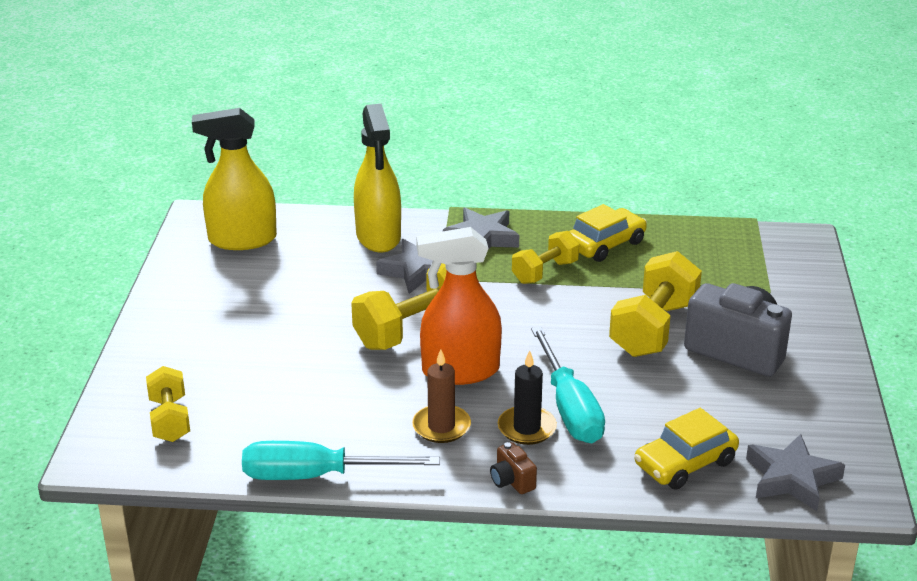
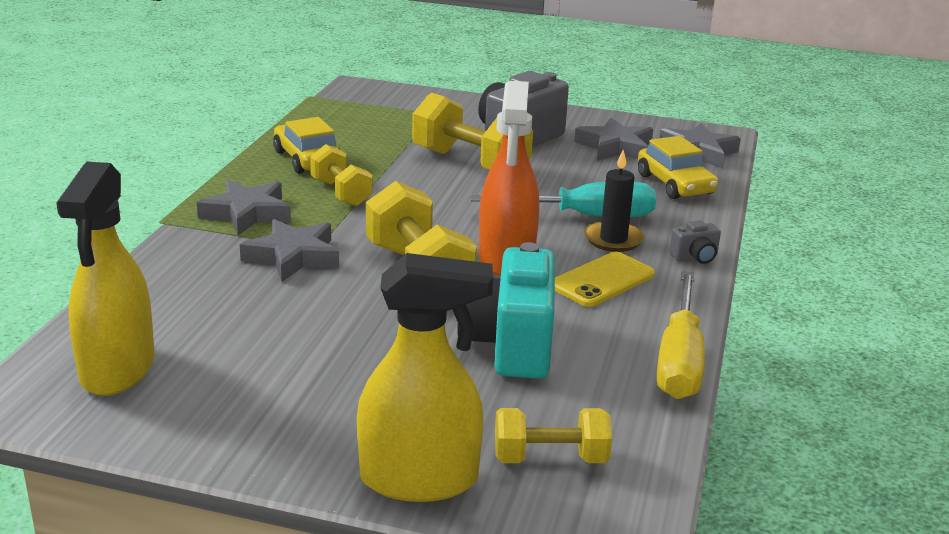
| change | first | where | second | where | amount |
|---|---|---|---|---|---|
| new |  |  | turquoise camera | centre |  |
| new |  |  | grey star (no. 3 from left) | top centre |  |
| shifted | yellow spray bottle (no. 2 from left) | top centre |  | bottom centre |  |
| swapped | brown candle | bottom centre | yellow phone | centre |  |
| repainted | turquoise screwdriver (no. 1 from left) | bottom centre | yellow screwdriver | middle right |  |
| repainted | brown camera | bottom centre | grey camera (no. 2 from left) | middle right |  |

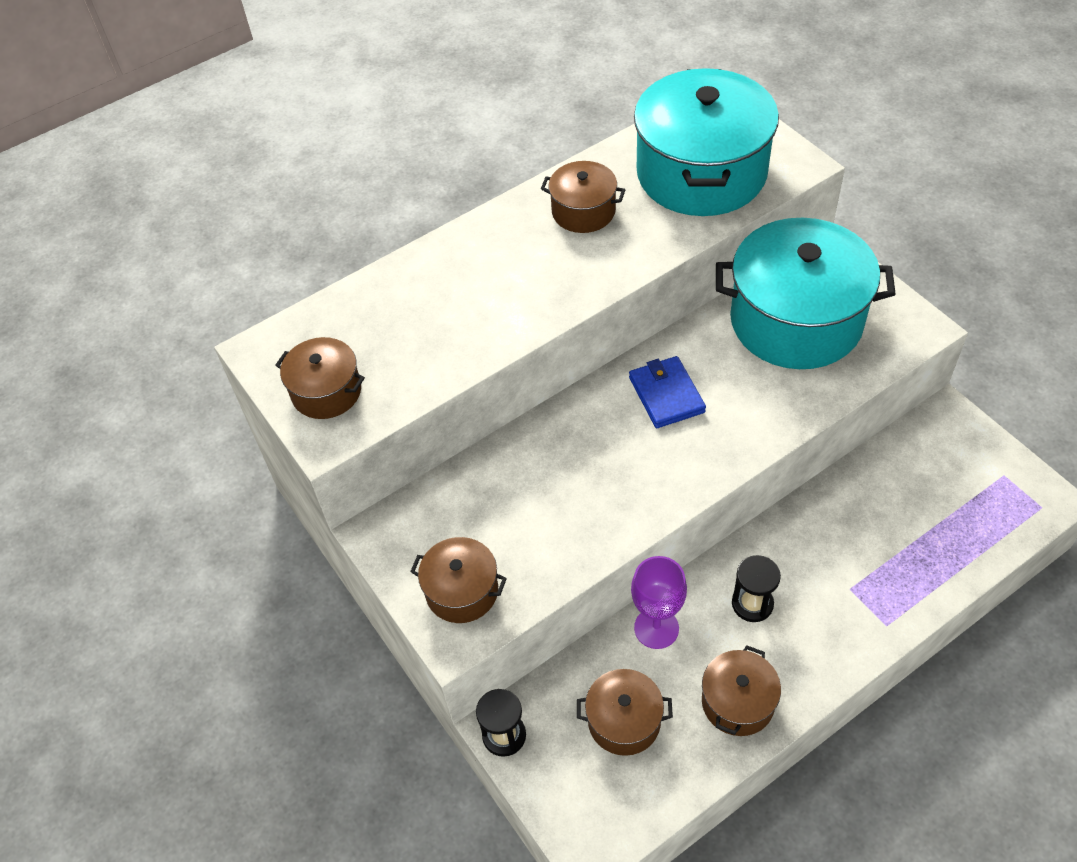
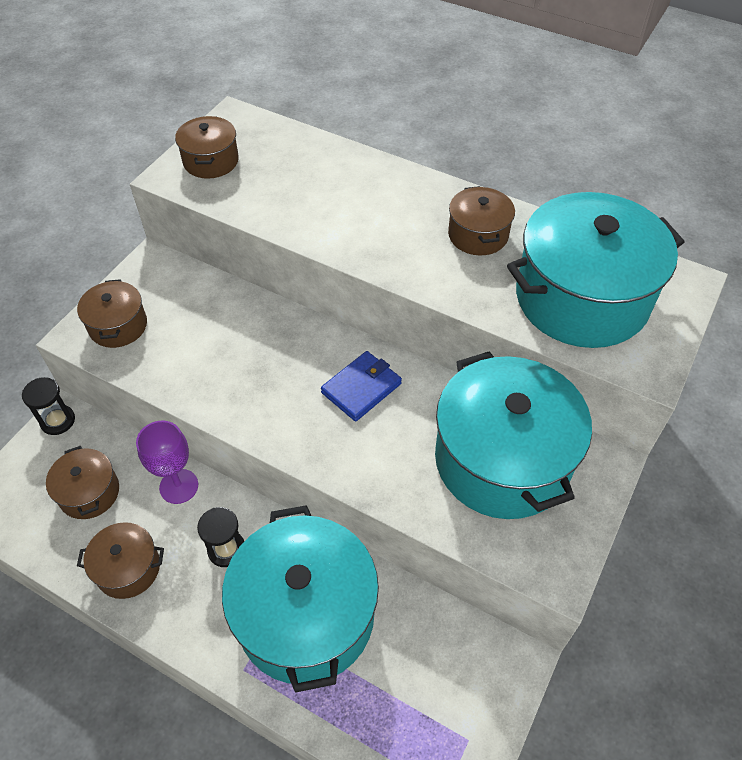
| change | first | where | second | where | amount |
|---|---|---|---|---|---|
| new |  |  | turquoise pot (no. 1 from left) | bottom centre |  |

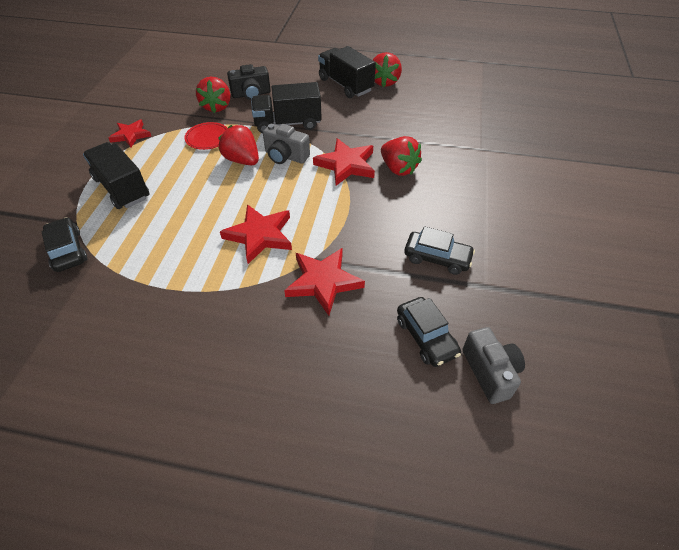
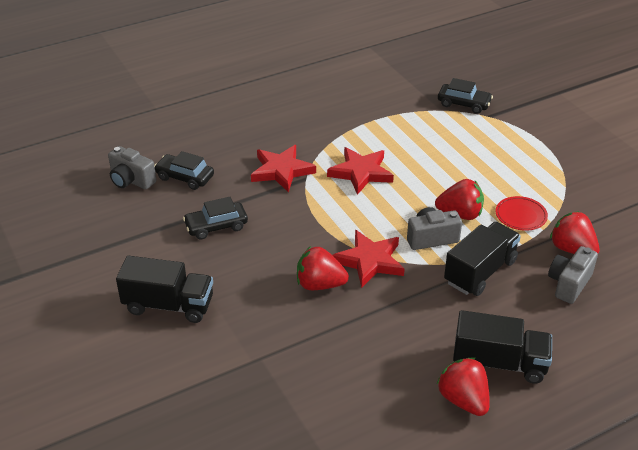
| change | first | where | second | where | amount |
|---|---|---|---|---|---|
| gone | red star (no. 1 from left) | top left |  |  |  |
| shifted | black truck (no. 1 from left) | top left |  | middle left |  |
| repainted | black camera | top centre | grey camera (no. 3 from left) | middle right |  |

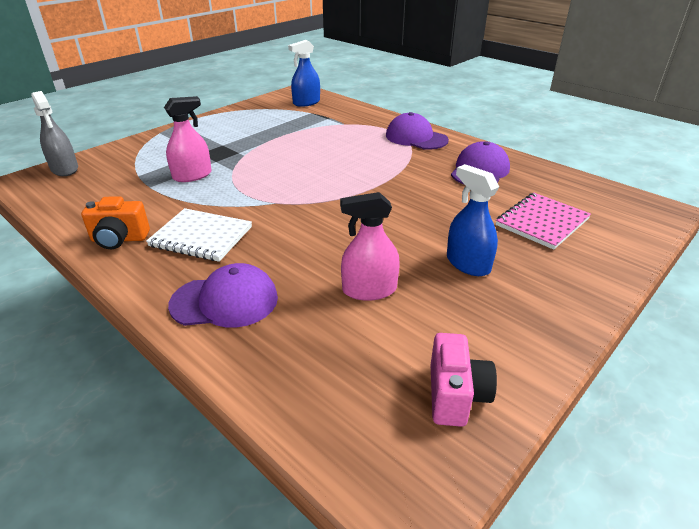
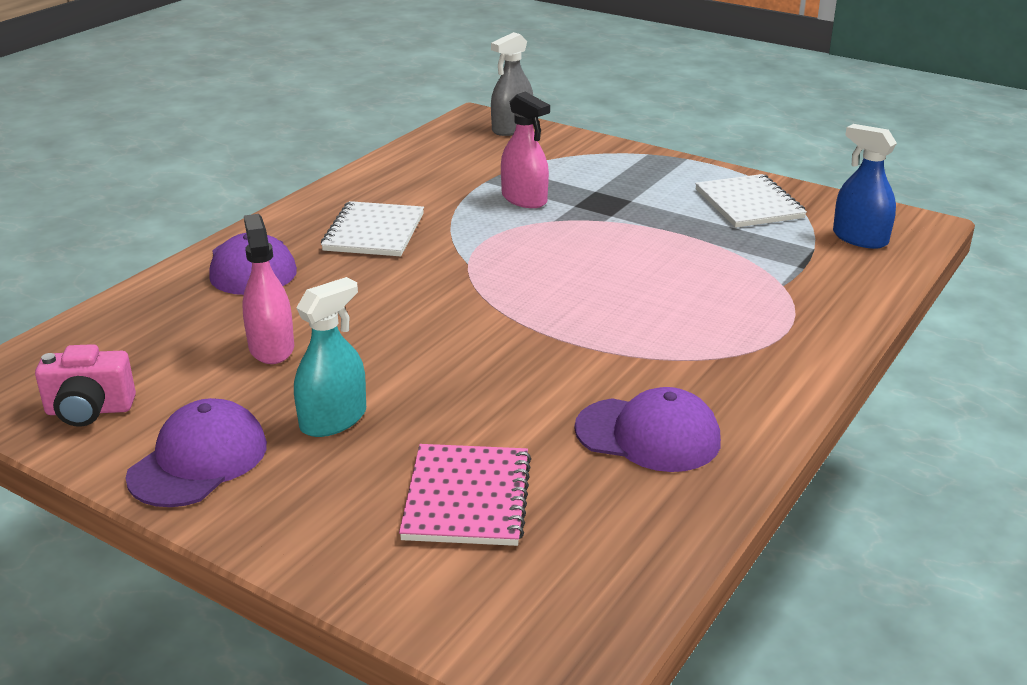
| change | first | where | second | where | amount |
|---|---|---|---|---|---|
| gone | orange camera | middle left |  |  |  |
| new |  |  | white notebook (no. 2 from left) | top right |  |
| shifted | purple cap (no. 2 from left in the first image) | top centre | purple cap (no. 1 from left) | middle left |  |
| repainted | blue spray bottle (no. 2 from left) | middle right | turquoise spray bottle | middle left |  |
| rotated | pink notebook | middle right |  | bottom centre | 60 degrees clockwise |

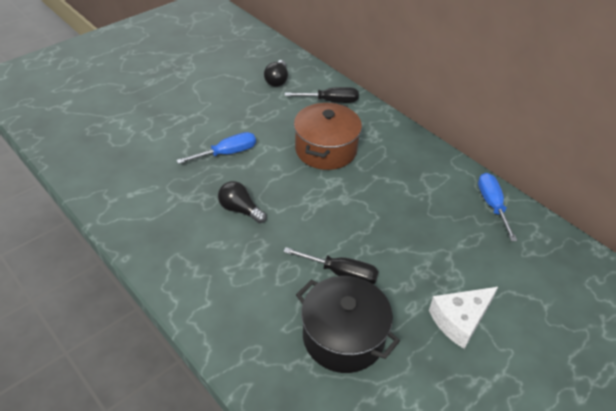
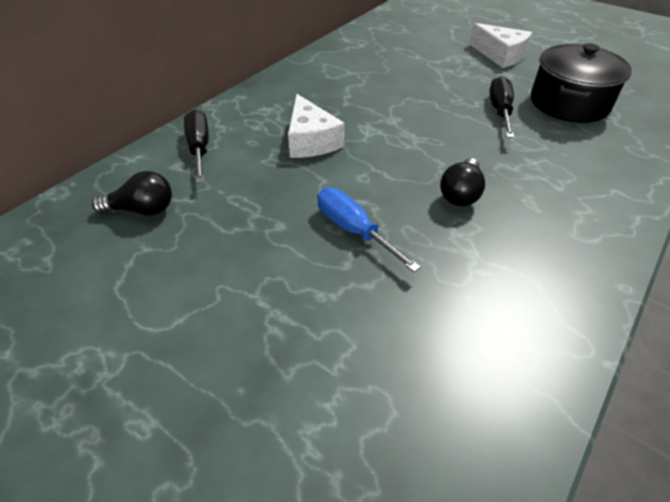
| change | first | where | second | where | amount |
|---|---|---|---|---|---|
| gone | blue screwdriver (no. 2 from left) | middle right |  |  |  |
| swapped | brown pot | top centre | white cheese (no. 1 from left) | top centre |  |

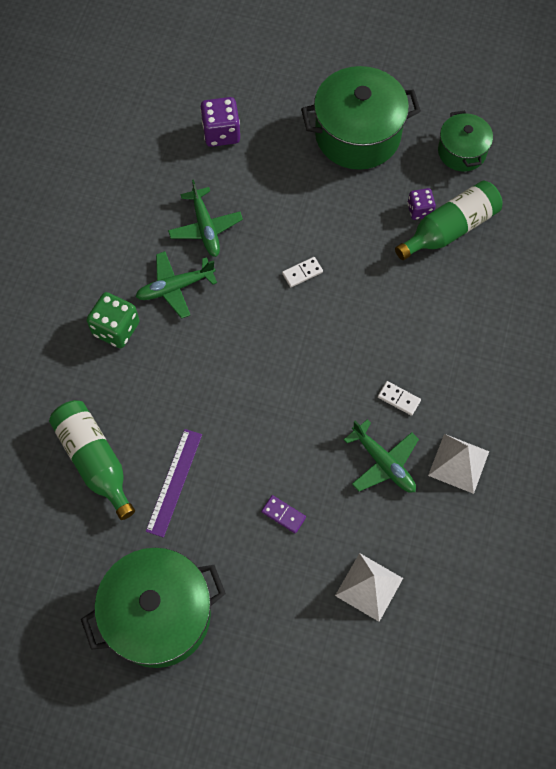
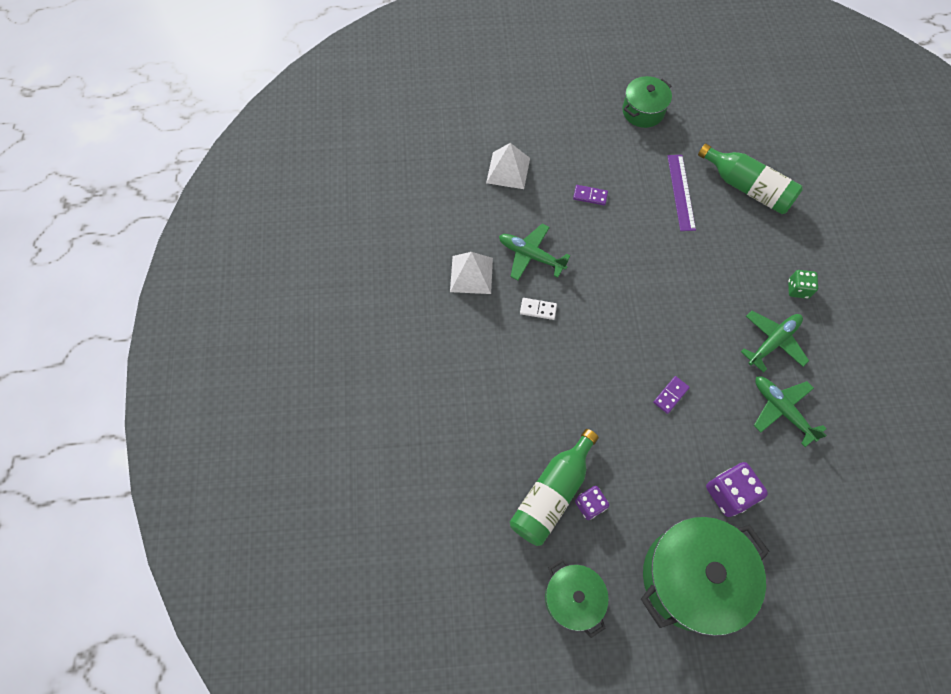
| change | first | where | second | where | amount |
|---|---|---|---|---|---|
| shifted | purple dice (no. 1 from left in the first image) | top centre | purple dice (no. 2 from left) | bottom right |  |
| repainted | white domino (no. 1 from left) | centre | purple domino (no. 2 from left) | middle right |  |
| scaled | green pot (no. 1 from left in the first image) | bottom left | green pot (no. 2 from left) | top right | x0.57 |
| scaled | green dice | middle left |  | middle right | x0.63 |

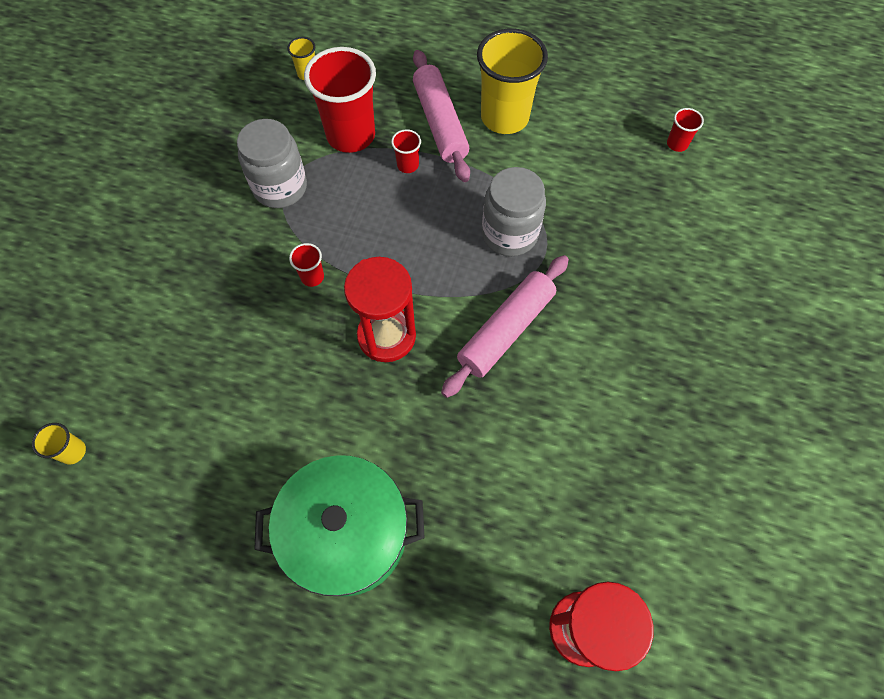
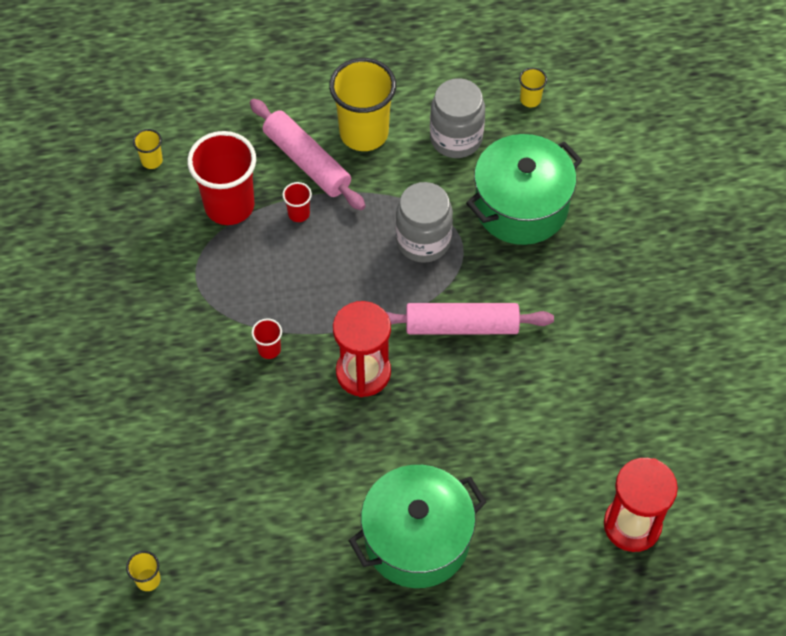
| change | first | where | second | where | amount |
|---|---|---|---|---|---|
| new |  |  | green pot (no. 2 from left) | top right |  |
| shifted | grey jar (no. 1 from left in the first image) | top left | grey jar (no. 2 from left) | top centre |  |
| repainted | red cup (no. 4 from left) | top right | yellow cup (no. 4 from left) | top right |  |
| rotated | pink rolling pin (no. 2 from left) | centre |  | centre | 75 degrees clockwise |

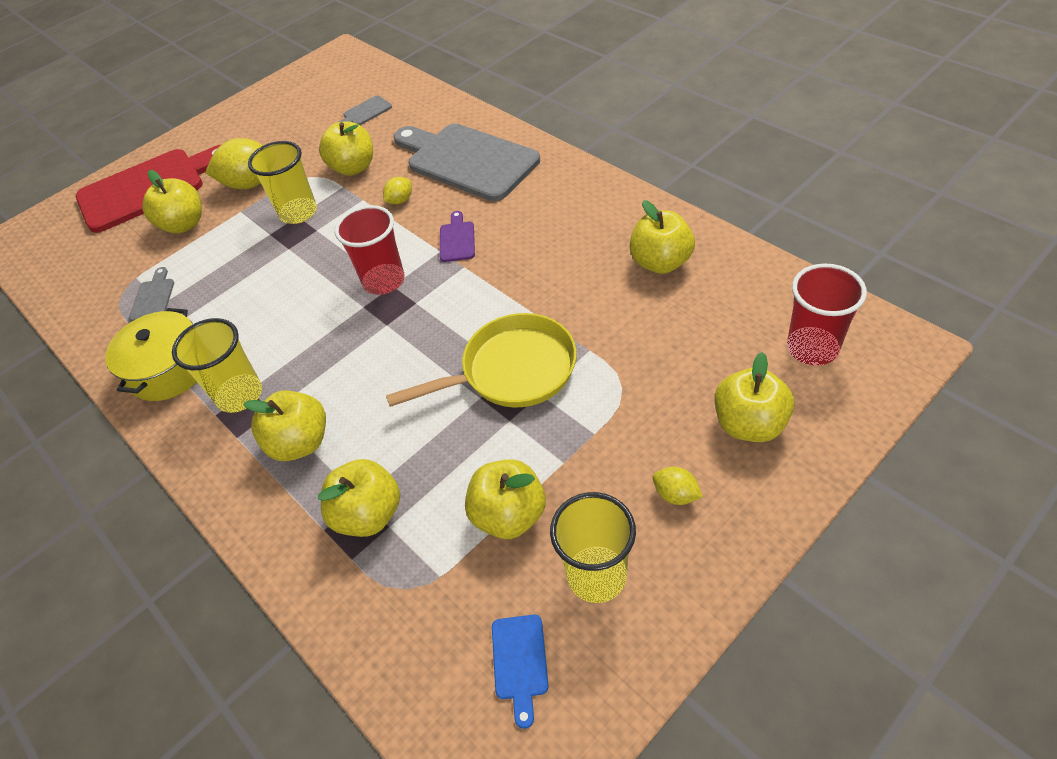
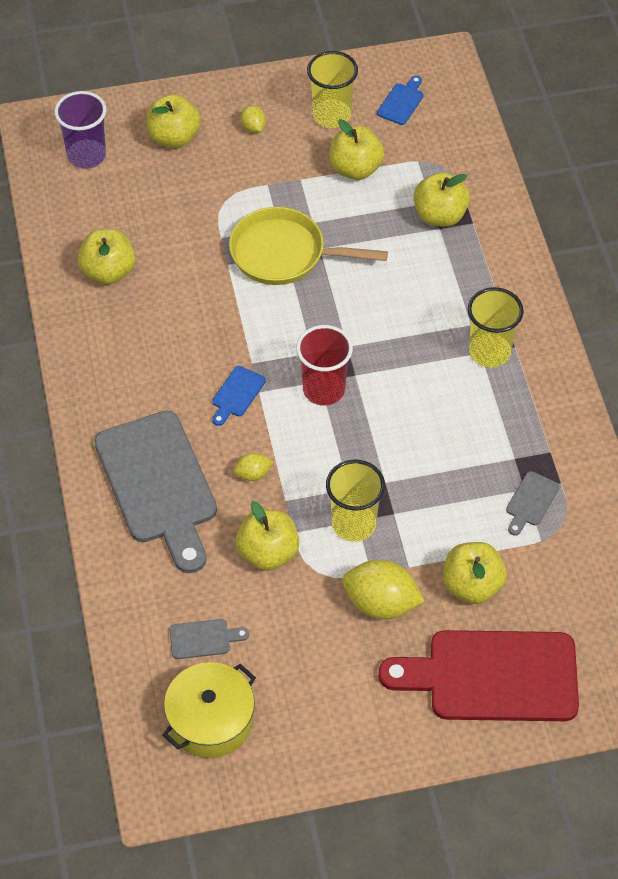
| change | first | where | second | where | amount |
|---|---|---|---|---|---|
| gone | yellow apple (no. 2 from left) | middle left |  |  |  |
| shifted | yellow pot | middle left |  | bottom centre |  |
| repainted | purple cutting board | top centre | blue cutting board (no. 1 from left) | centre |  |
| repainted | red cup (no. 2 from left) | middle right | purple cup | top left |  |

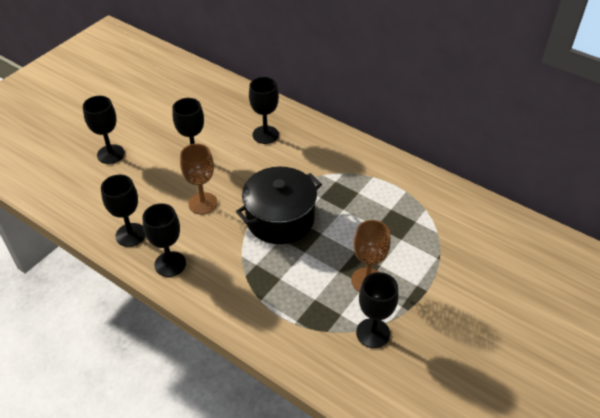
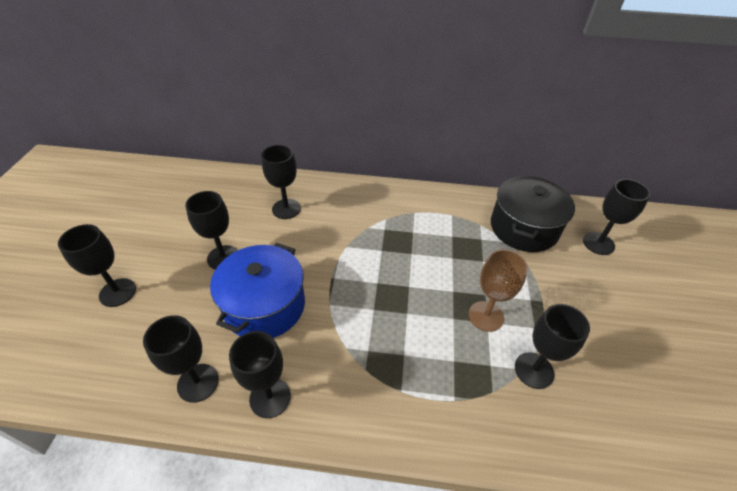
| change | first | where | second | where | amount |
|---|---|---|---|---|---|
| new |  |  | black goblet (no. 7 from left) | middle right |  |
| shifted | black pot | centre |  | middle right |  |
| swapped | brown goblet (no. 1 from left) | middle left | blue pot | centre |  |

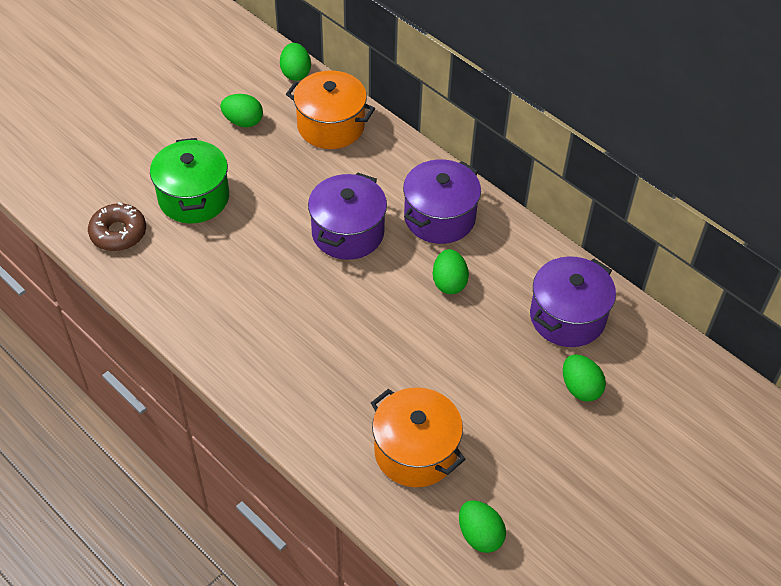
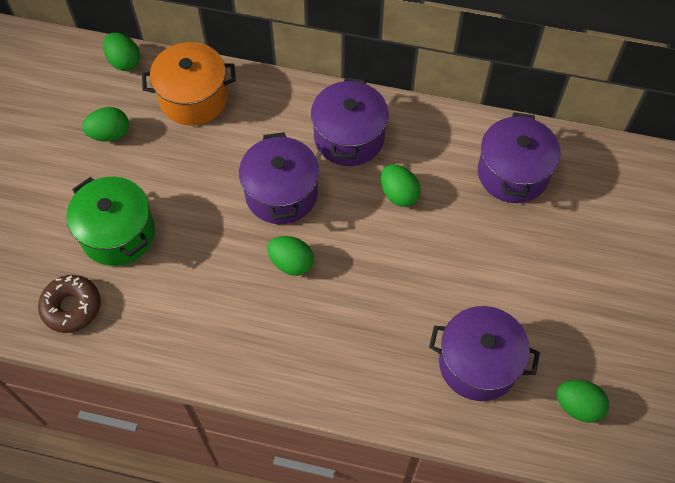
| change | first | where | second | where | amount |
|---|---|---|---|---|---|
| shifted | green egg (no. 5 from left in the first image) | middle right | green egg (no. 3 from left) | centre |  |
| repainted | orange pot (no. 2 from left) | bottom centre | purple pot (no. 3 from left) | bottom right |  |

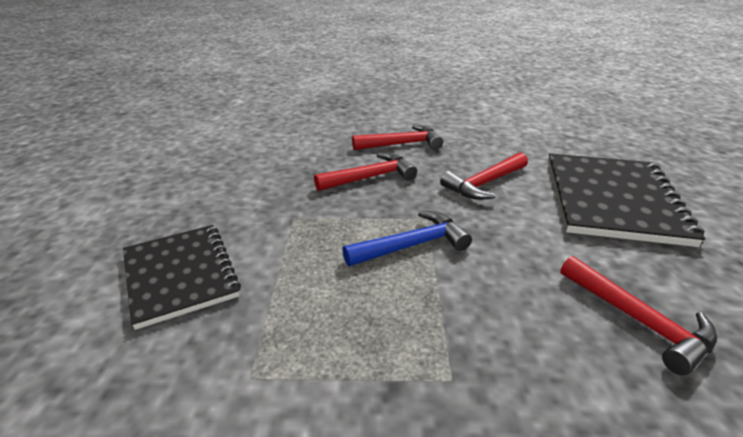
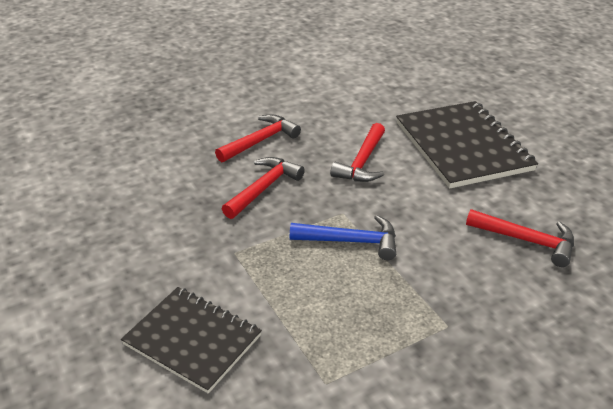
| change | first | where | second | where | amount |
|---|---|---|---|---|---|
| rotated | blue hammer | centre |  | centre | 60 degrees clockwise |

